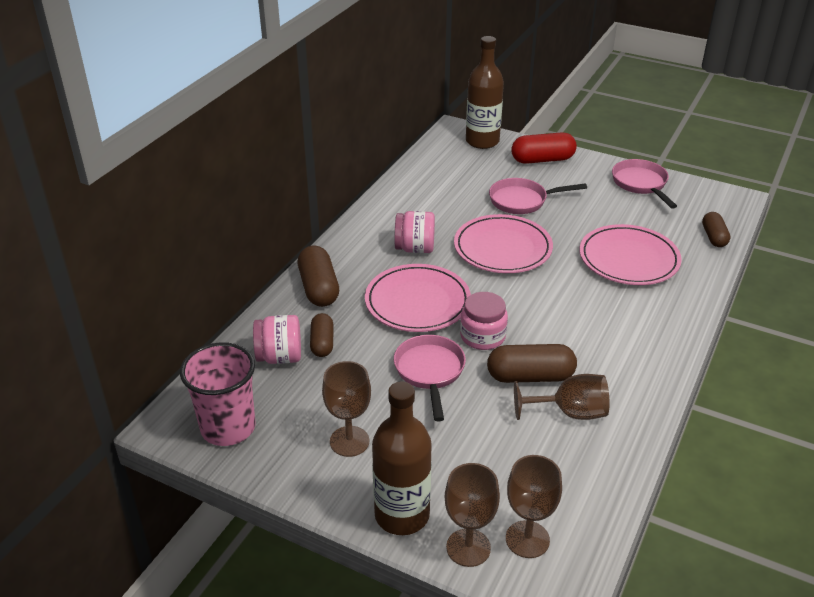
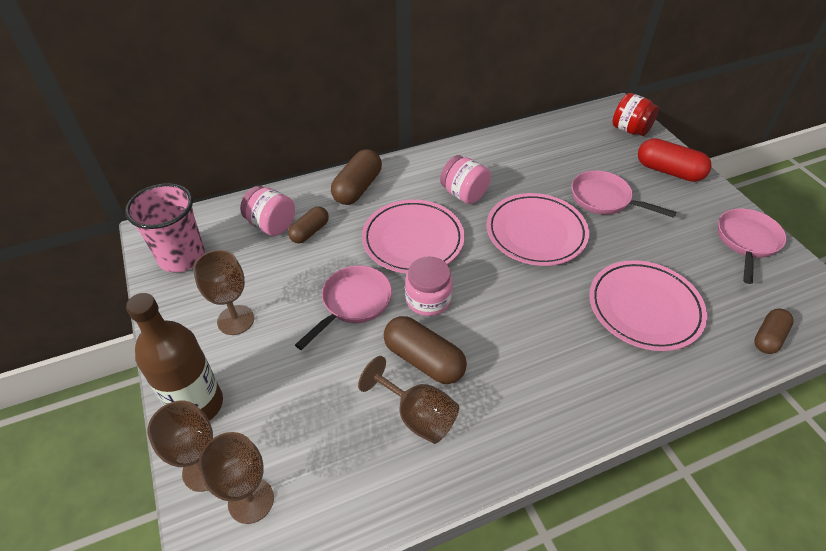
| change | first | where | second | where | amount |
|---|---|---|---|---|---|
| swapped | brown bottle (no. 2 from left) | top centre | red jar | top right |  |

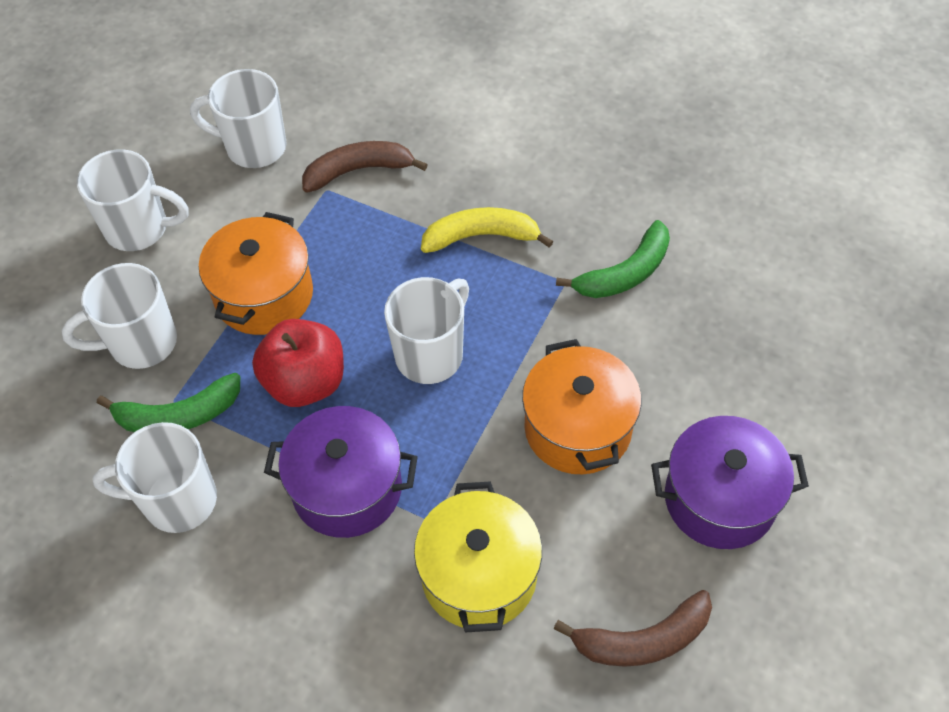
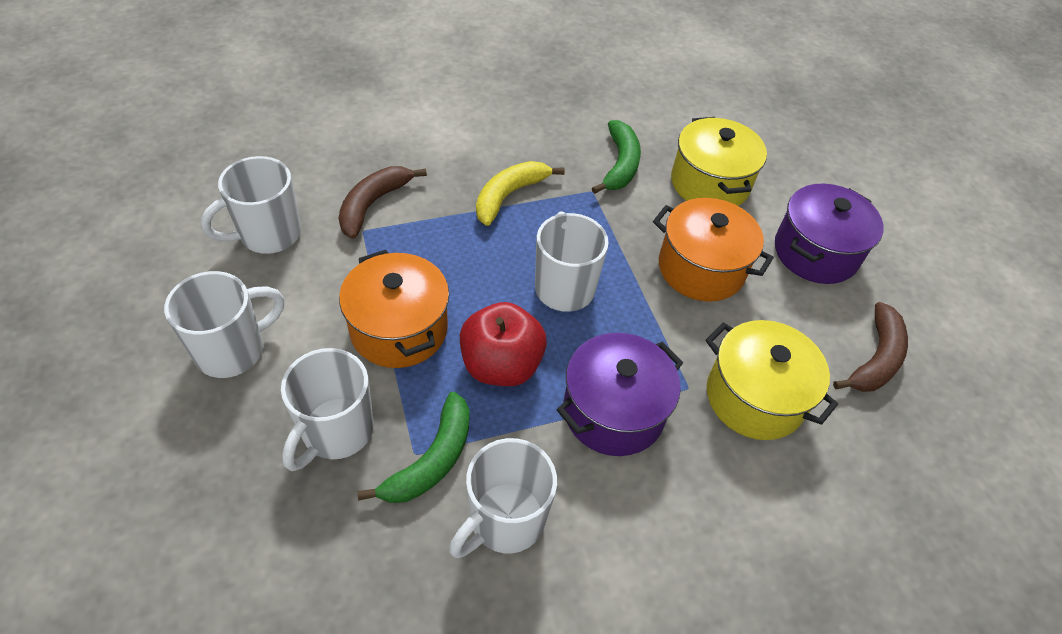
| change | first | where | second | where | amount |
|---|---|---|---|---|---|
| new |  |  | yellow pot (no. 1 from left) | top right |  |

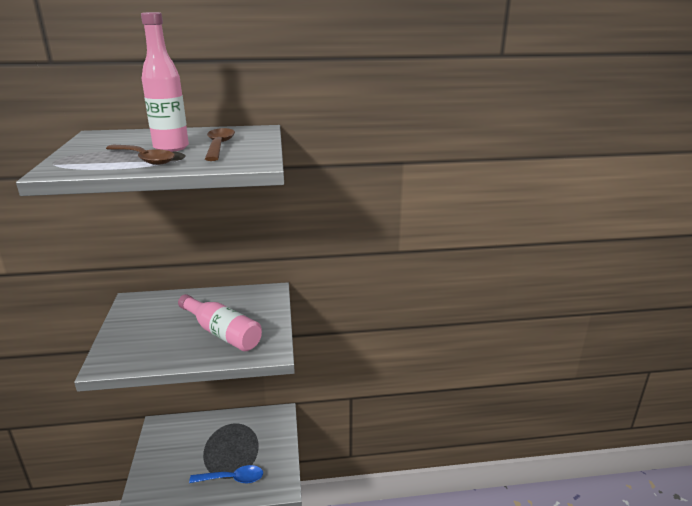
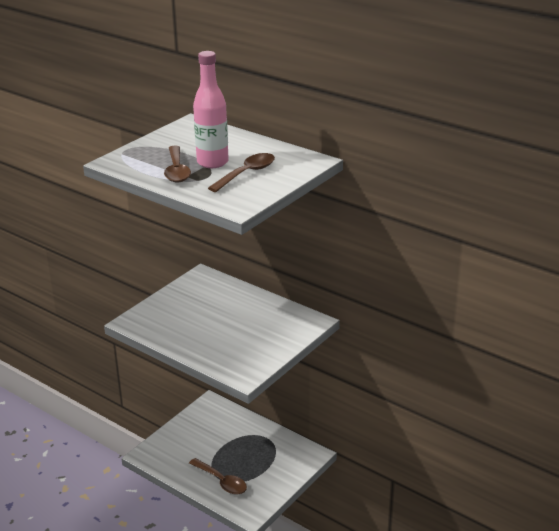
| change | first | where | second | where | amount |
|---|---|---|---|---|---|
| gone | pink bottle (no. 2 from left) | middle left |  |  |  |
| repainted | blue spoon | bottom left | brown spoon (no. 2 from left) | bottom centre |  |

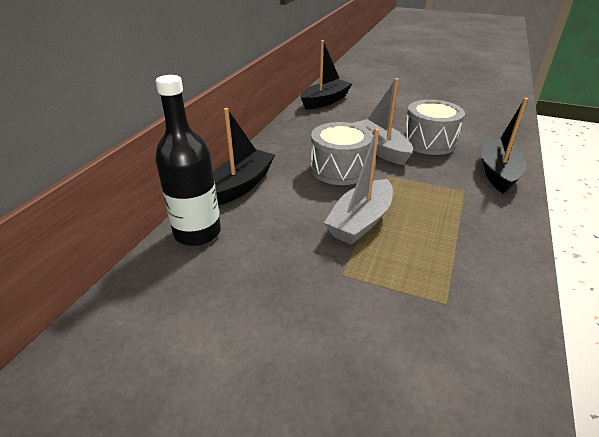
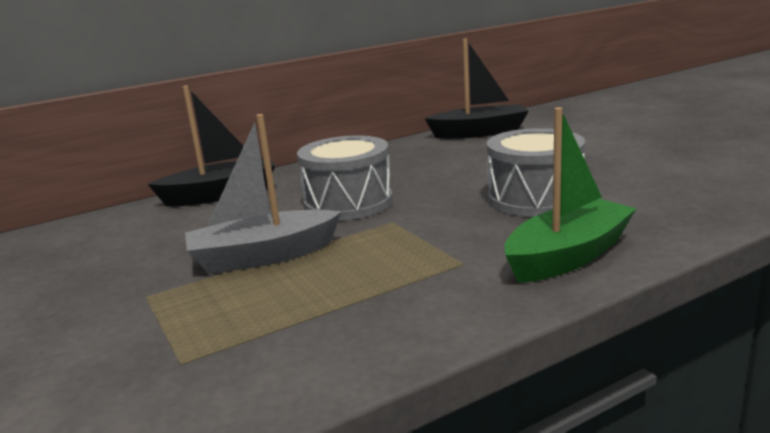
| change | first | where | second | where | amount |
|---|---|---|---|---|---|
| gone | black bottle | middle left |  |  |  |
| gone | grey boat (no. 2 from left) | top centre |  |  |  |
| repainted | black boat (no. 3 from left) | middle right | green boat | middle right |  |

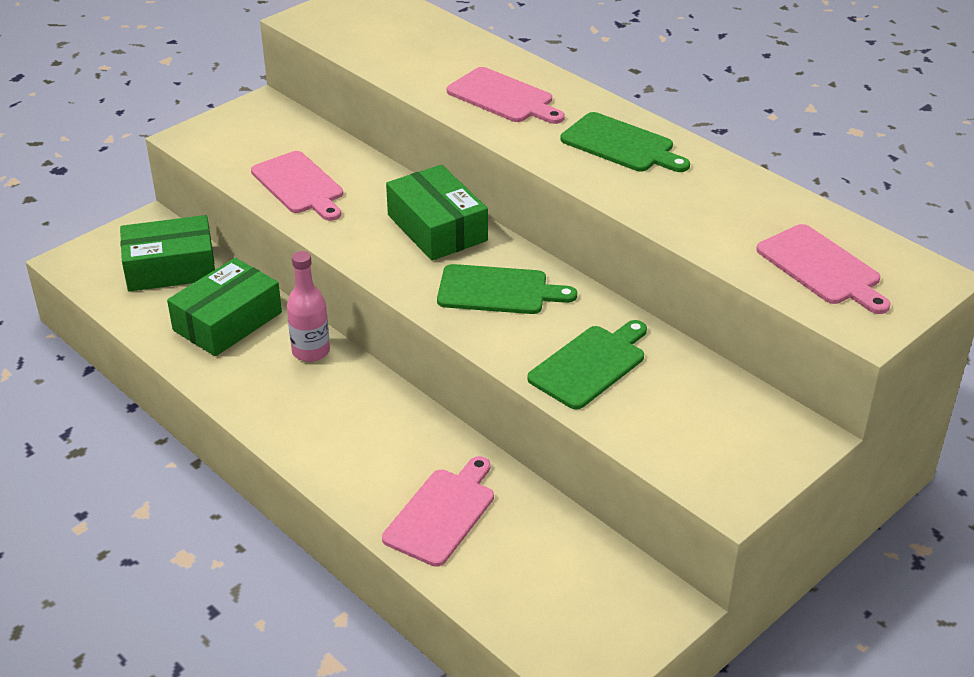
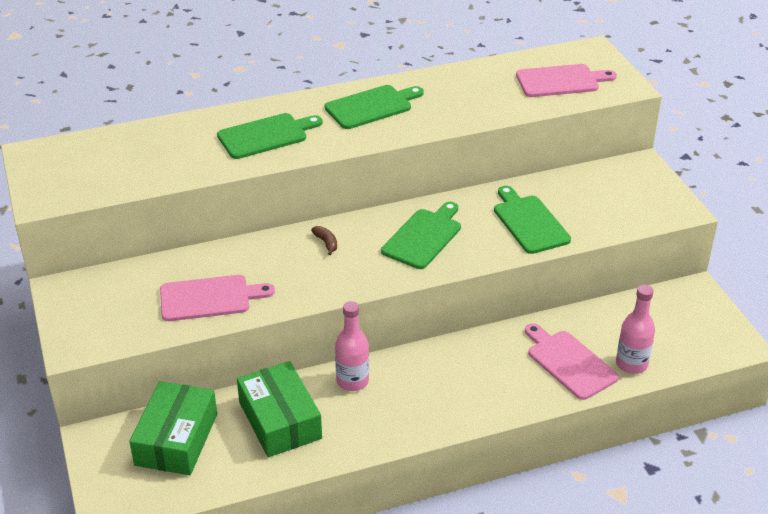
| change | first | where | second | where | amount |
|---|---|---|---|---|---|
| new |  |  | pink bottle (no. 2 from left) | middle right |  |
| swapped | green box (no. 3 from left) | top centre | brown banana | centre |  |
| repainted | pink cutting board (no. 3 from left) | top centre | green cutting board (no. 1 from left) | top centre |  |

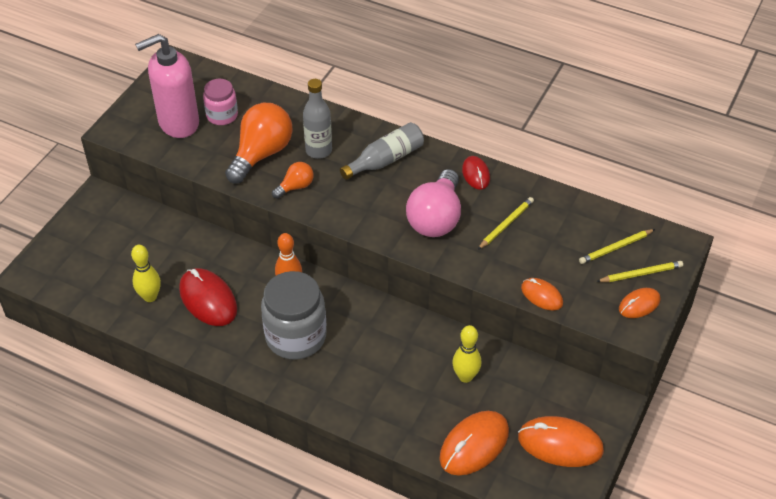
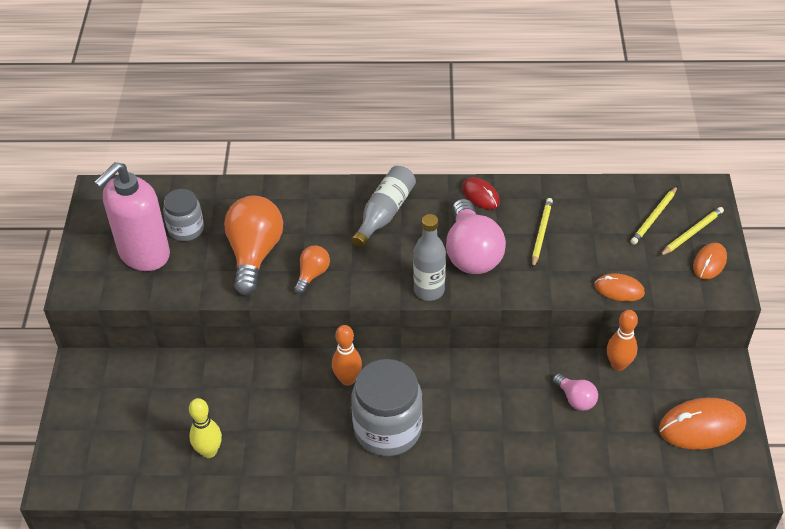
| change | first | where | second | where | amount |
|---|---|---|---|---|---|
| gone | red mouse (no. 1 from left) | middle left |  |  |  |
| gone | orange mouse (no. 1 from left) | bottom centre |  |  |  |
| new |  |  | orange bowling pin (no. 2 from left) | middle right |  |
| shifted | grey bottle (no. 1 from left in the first image) | top centre | grey bottle (no. 2 from left) | centre |  |
| swapped | yellow bowling pin (no. 2 from left) | bottom centre | pink light bulb (no. 2 from left) | bottom right |  |
| repainted | pink jar | top left | grey jar (no. 1 from left) | middle left |  |

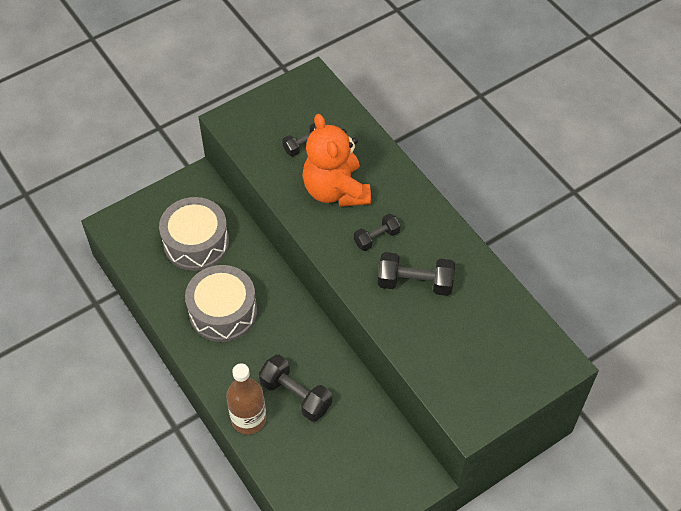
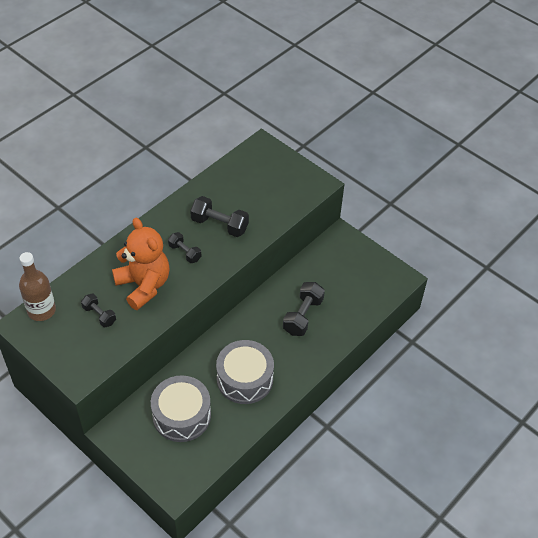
| change | first | where | second | where | amount |
|---|---|---|---|---|---|
| shifted | brown bottle | bottom centre |  | middle left |  |
| rotated | orange teddy bear | top centre |  | middle left | 90 degrees counterclockwise |
| rotated | black dumbbell (no. 4 from left in the first image) | centre | black dumbbell (no. 3 from left) | centre | 60 degrees counterclockwise |

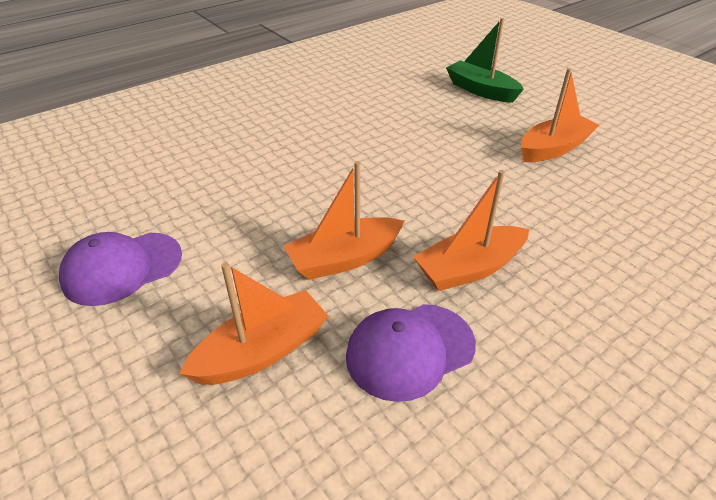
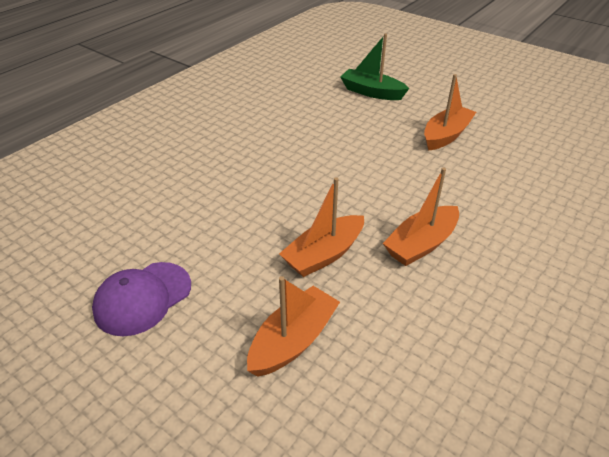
| change | first | where | second | where | amount |
|---|---|---|---|---|---|
| gone | purple cap (no. 2 from left) | bottom centre |  |  |  |

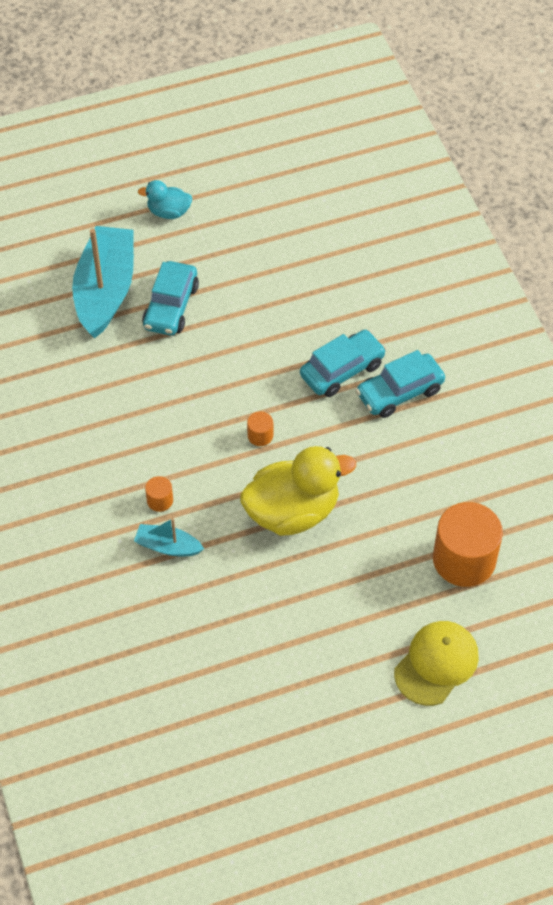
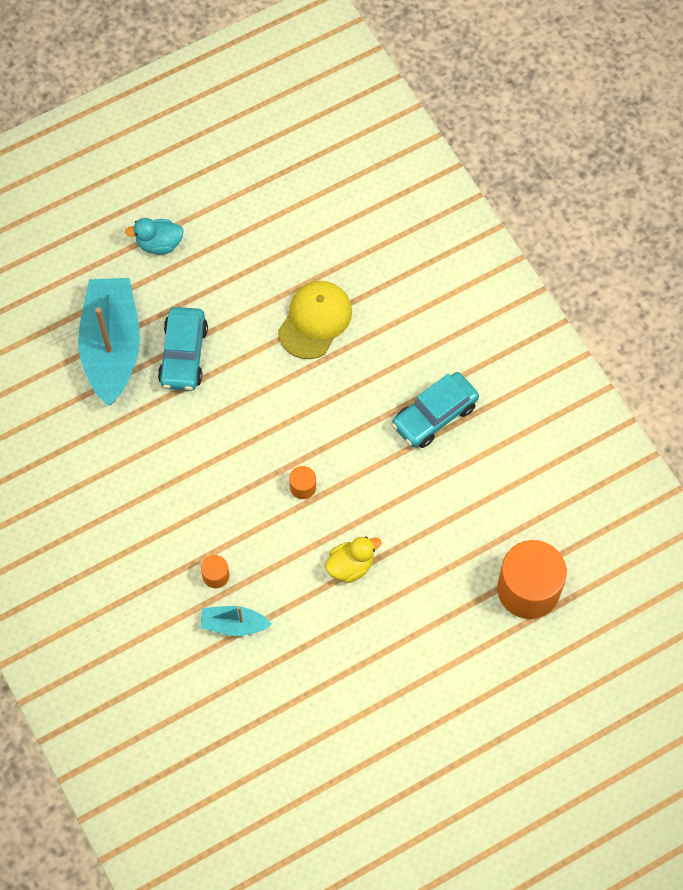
| change | first | where | second | where | amount |
|---|---|---|---|---|---|
| gone | turquoise car (no. 2 from left) | centre |  |  |  |
| shifted | yellow cap | bottom right |  | centre |  |
| scaled | yellow duck | centre |  | centre | x0.51 |

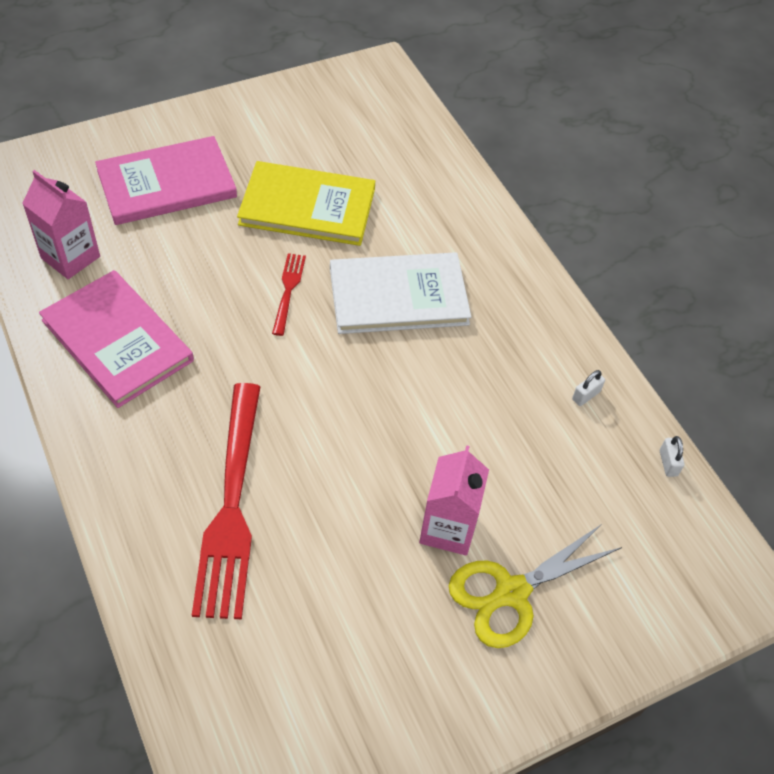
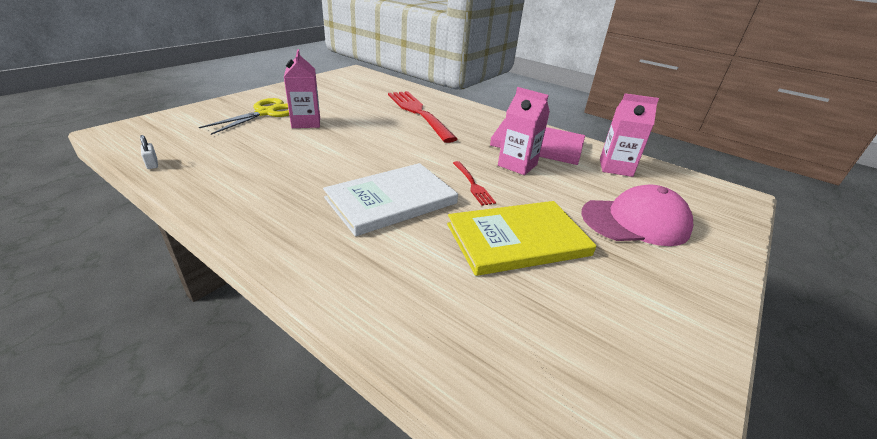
| change | first | where | second | where | amount |
|---|---|---|---|---|---|
| gone | white padlock (no. 1 from left) | middle right |  |  |  |
| new |  |  | pink carton (no. 2 from left) | top centre |  |
| swapped | pink book (no. 2 from left) | top left | pink cap | middle right |  |

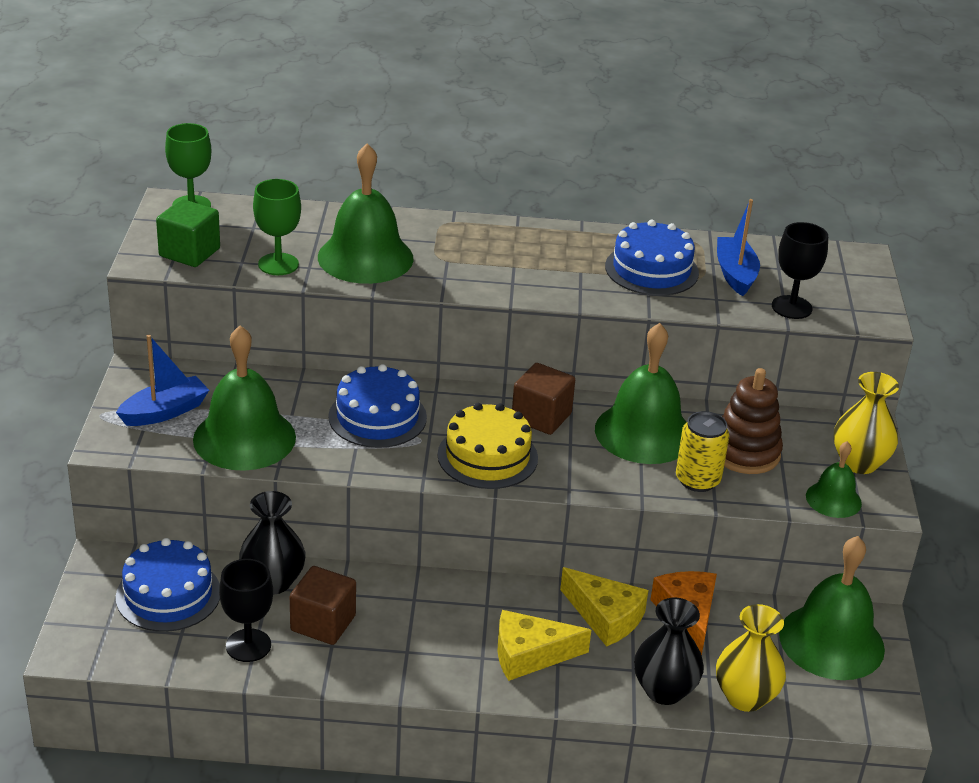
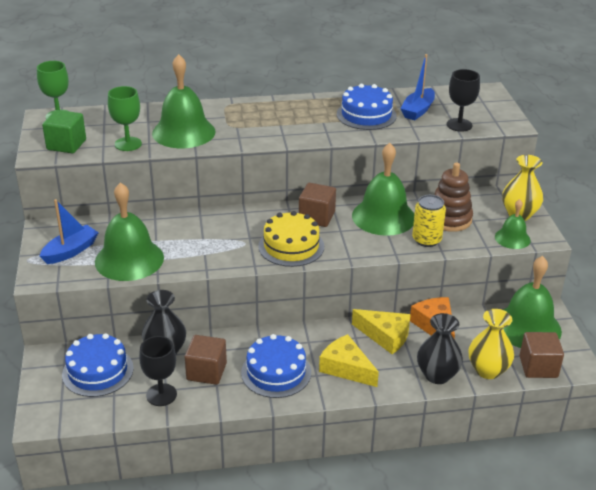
| change | first | where | second | where | amount |
|---|---|---|---|---|---|
| new |  |  | brown cube (no. 3 from left) | bottom right |  |
| shifted | blue cake (no. 2 from left) | centre |  | bottom centre |  |
| rotated | yellow cheese (no. 1 from left) | bottom centre |  | bottom centre | 60 degrees clockwise |
| rotated | blue boat (no. 2 from left) | top right |  | top right | 135 degrees counterclockwise |

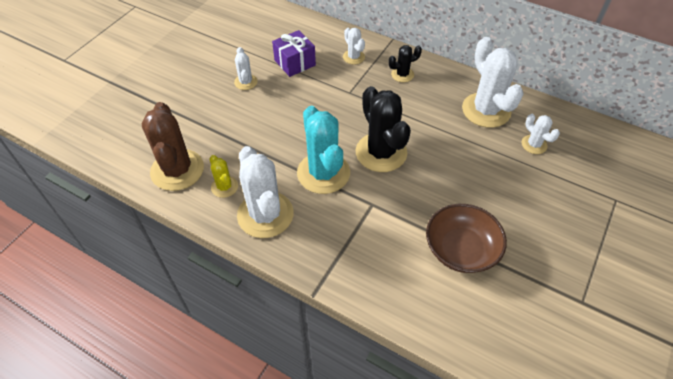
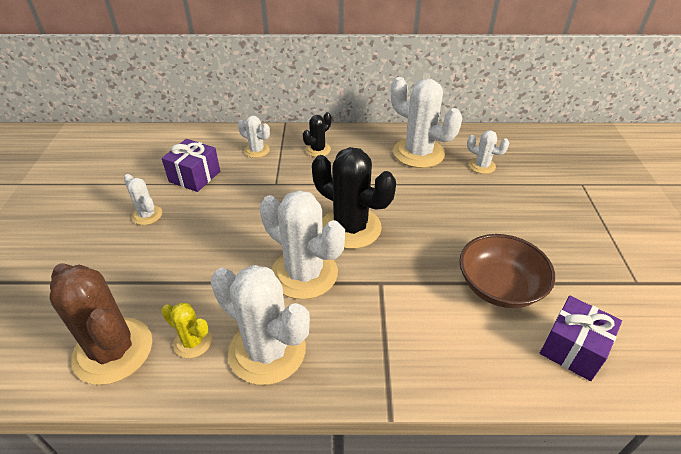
| change | first | where | second | where | amount |
|---|---|---|---|---|---|
| new |  |  | purple gift (no. 2 from left) | bottom right |  |
| repainted | turquoise cactus | centre | white cactus (no. 4 from left) | centre |  |

